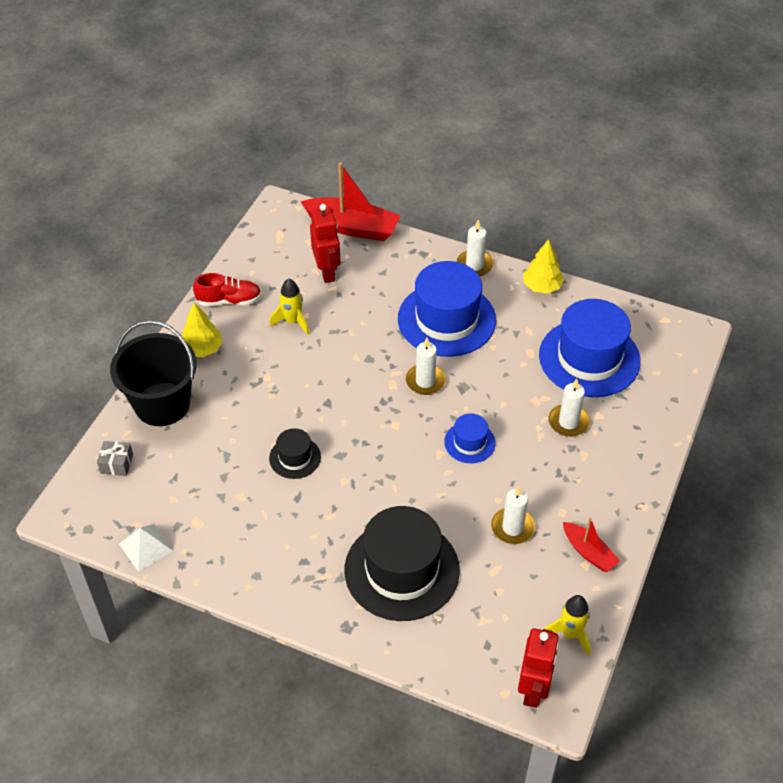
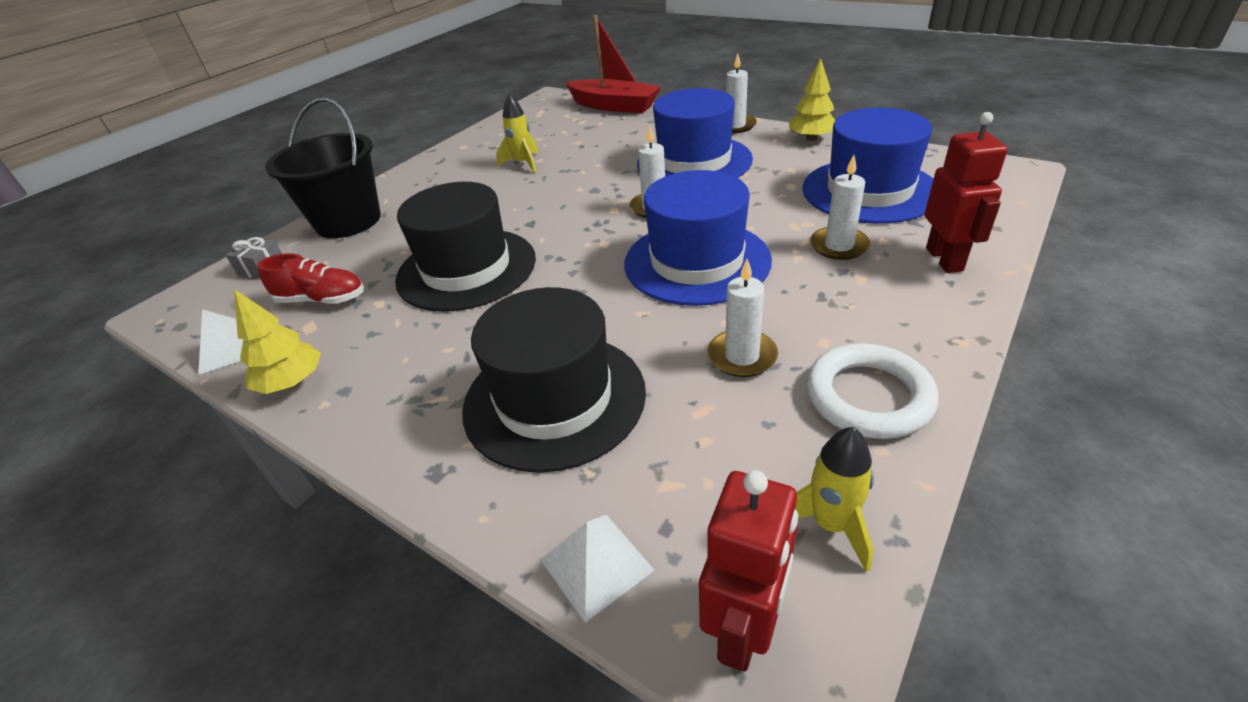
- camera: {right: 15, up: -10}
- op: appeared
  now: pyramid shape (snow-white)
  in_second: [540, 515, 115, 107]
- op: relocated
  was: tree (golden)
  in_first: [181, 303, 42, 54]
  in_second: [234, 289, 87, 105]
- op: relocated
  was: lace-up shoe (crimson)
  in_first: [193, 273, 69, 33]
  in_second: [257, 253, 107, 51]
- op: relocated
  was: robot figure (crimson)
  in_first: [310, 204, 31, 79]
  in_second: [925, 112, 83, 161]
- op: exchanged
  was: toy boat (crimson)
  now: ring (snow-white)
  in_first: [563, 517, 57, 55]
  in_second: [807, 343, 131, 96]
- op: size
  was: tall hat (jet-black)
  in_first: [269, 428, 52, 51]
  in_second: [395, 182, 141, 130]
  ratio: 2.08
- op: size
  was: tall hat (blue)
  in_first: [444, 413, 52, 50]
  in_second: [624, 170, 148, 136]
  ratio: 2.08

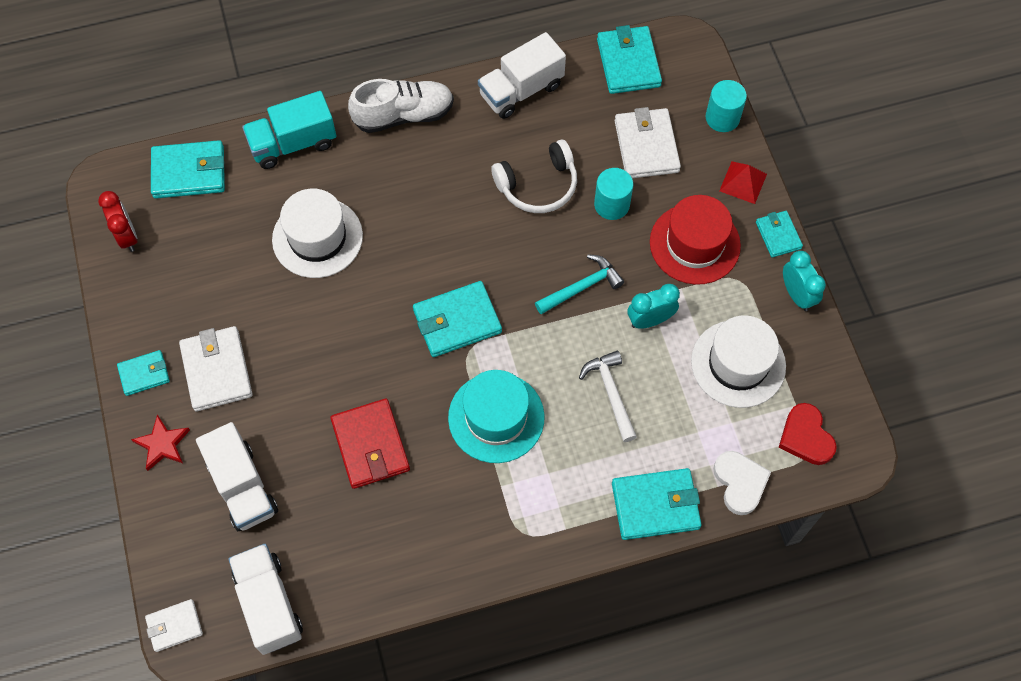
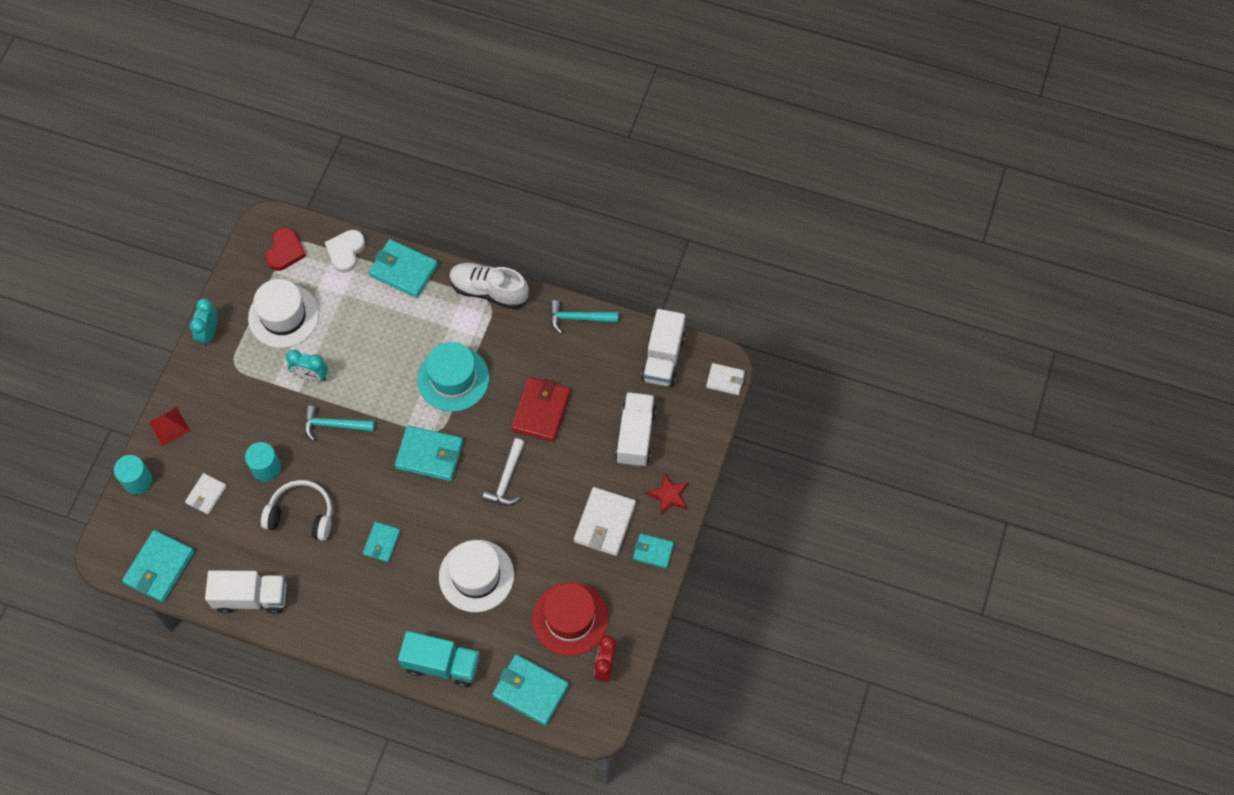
- camera: {right: -145, up: 0}
- op: appeared
  now: carpenter's hammer (turquoise)
  in_second: [550, 300, 68, 34]
- op: relocated
  was: lace-up shoe (snow-white)
  in_first: [348, 79, 106, 54]
  in_second: [449, 263, 80, 46]
- op: relocated
  was: carpenter's hammer (snow-white)
  in_first: [579, 351, 58, 91]
  in_second: [482, 438, 43, 67]
- op: relocated
  was: tall hat (crimson)
  in_first: [650, 195, 91, 90]
  in_second: [532, 582, 76, 74]
- op: relocated
  was: wallet (turquoise)
  in_first: [756, 211, 47, 46]
  in_second: [363, 522, 38, 40]
- op: size
  was: wallet (snow-white)
  in_first: [615, 107, 66, 71]
  in_second: [185, 473, 42, 41]
  ratio: 0.59

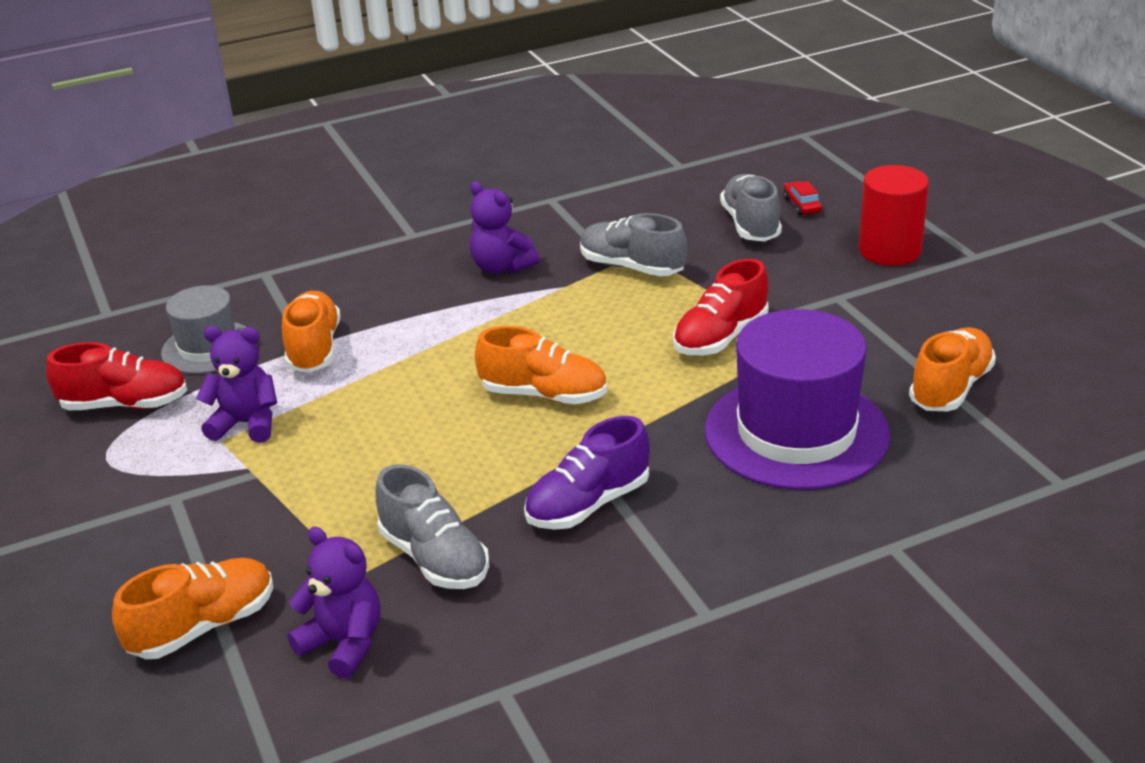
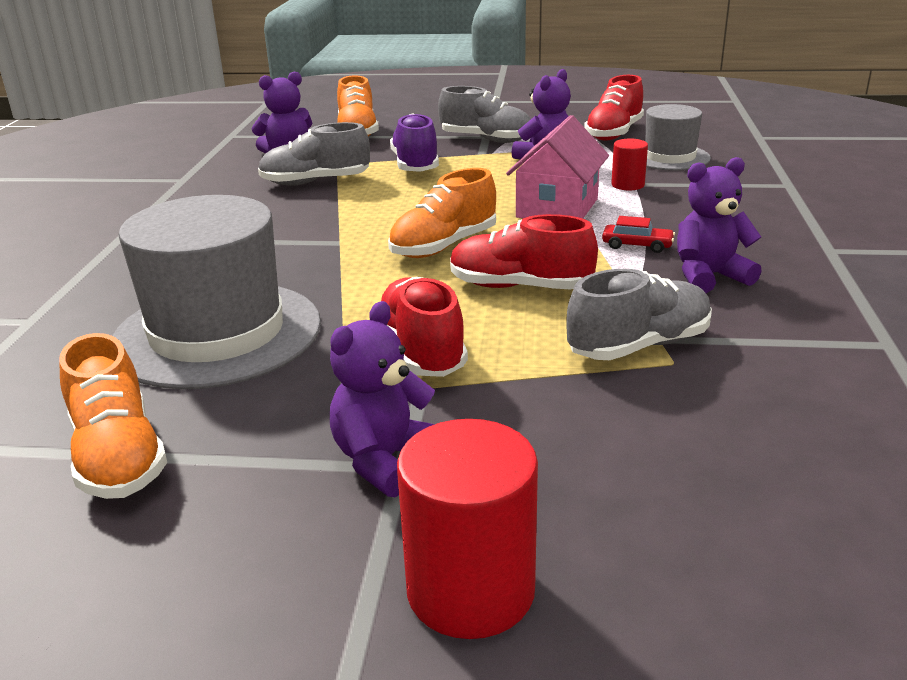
- camera: {right: 120, up: -5}
- op: appeared
  now: teddy (purple)
  in_second: [330, 301, 105, 196]
- op: appeared
  now: lace-up shoe (crimson)
  in_second: [450, 214, 148, 75]
- op: appeared
  now: house (pink)
  in_second: [506, 115, 103, 104]
- op: relocated
  was: lace-up shoe (purple)
  in_first: [524, 416, 126, 114]
  in_second: [390, 113, 49, 59]
- op: relocated
  was: lace-up shoe (grey)
  in_first: [720, 174, 62, 67]
  in_second: [438, 86, 93, 57]
- op: relocated
  was: car (crimson)
  in_first: [784, 181, 38, 34]
  in_second: [602, 216, 73, 37]
- op: exchanged
  was: lace-up shoe (orange-coloured)
  now: cylinder (crimson)
  in_first: [282, 291, 59, 82]
  in_second: [611, 139, 37, 52]
- op: colour
  was: tall hat (purple)
  now: tall hat (grey)
  in_first: [705, 309, 185, 181]
  in_second: [112, 195, 209, 194]

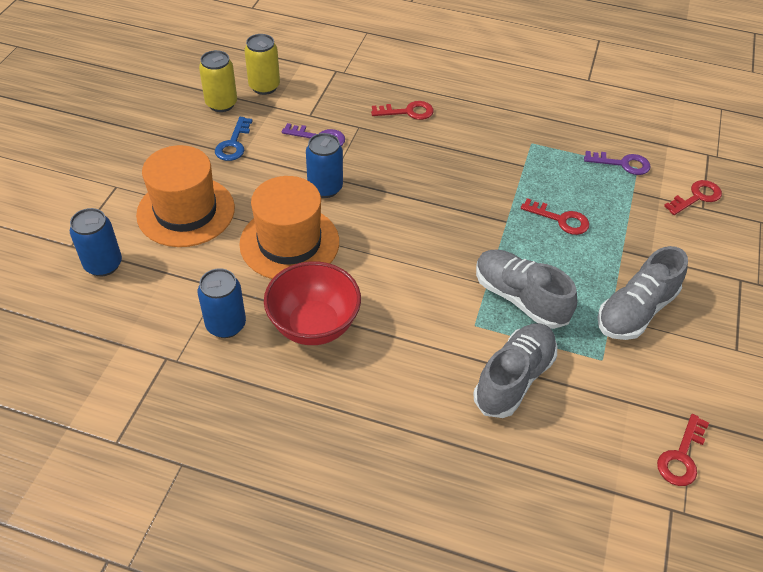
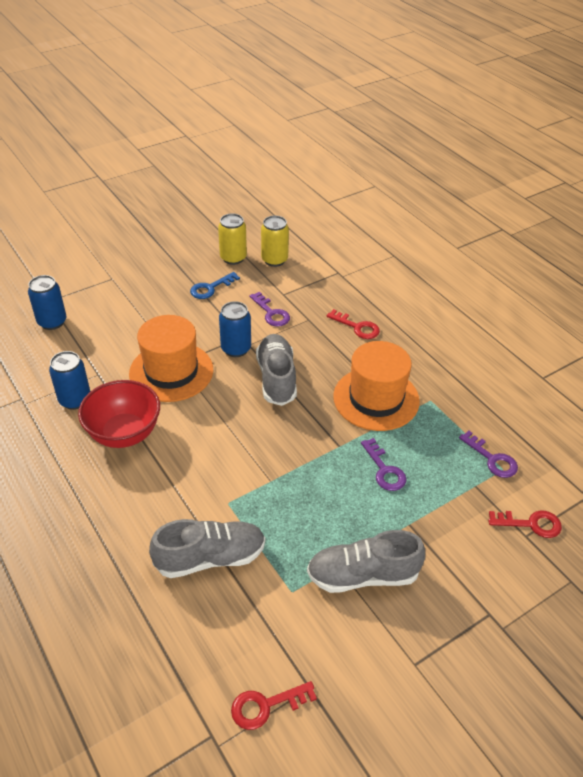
- camera: {right: 40, up: -5}
- op: relocated
  was: tall hat (orange-coloured)
  in_first: [136, 145, 99, 102]
  in_second: [333, 341, 87, 90]
- op: relocated
  was: lace-up shoe (grey)
  in_first: [476, 249, 101, 80]
  in_second: [256, 334, 41, 72]
- op: colour
  was: door key (crimson)
  now: door key (purple)
  in_first: [521, 198, 68, 37]
  in_second: [361, 438, 46, 53]

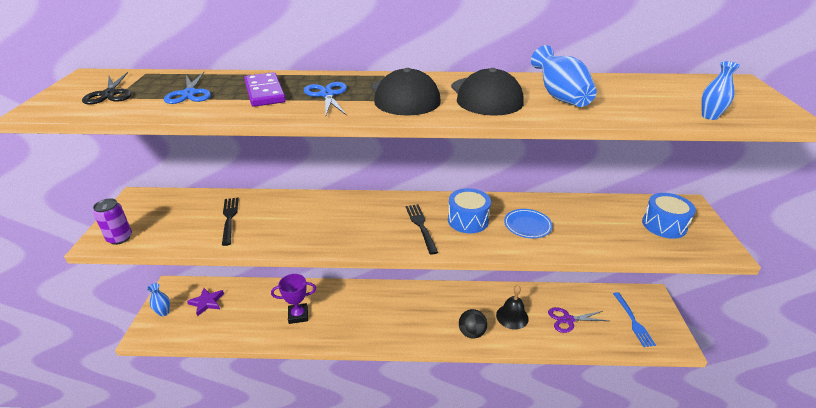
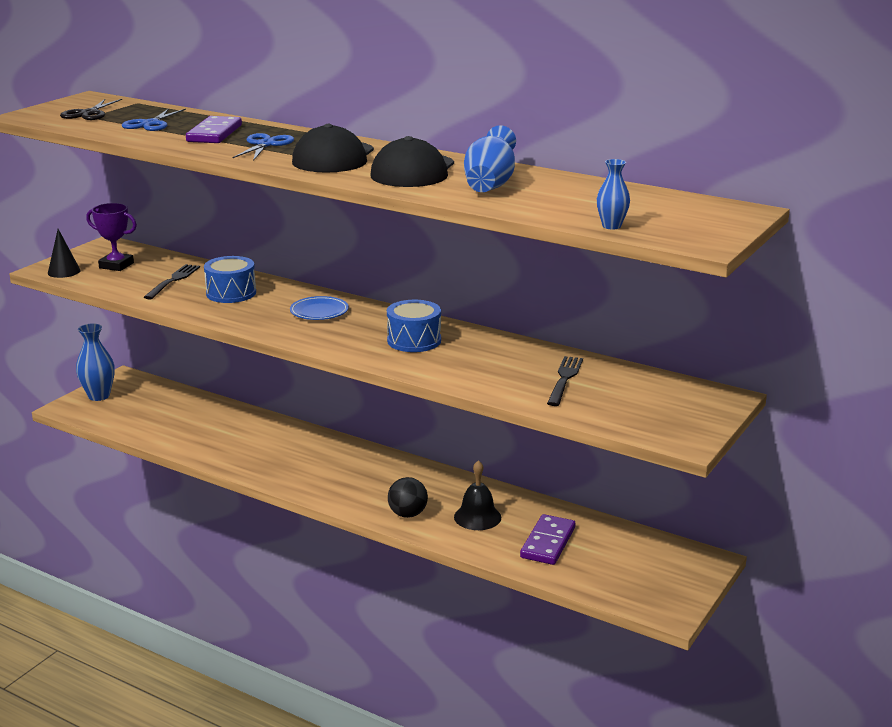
- camera: {right: 30, up: -10}
- op: missing
  was: star (purple)
  in_first: [187, 288, 37, 28]
- op: missing
  was: table fork (blue)
  in_first: [613, 292, 43, 55]
- op: relocated
  was: award cup (purple)
  in_first: [271, 274, 45, 50]
  in_second: [86, 203, 51, 68]
- op: relocated
  was: table fork (jet-black)
  in_first: [406, 204, 32, 51]
  in_second: [547, 356, 36, 50]
- op: relocated
  was: plate (blue)
  in_first: [504, 209, 49, 29]
  in_second: [290, 296, 59, 24]
- op: relocated
  was: toy drum (blue)
  in_first: [642, 193, 54, 46]
  in_second: [204, 256, 52, 47]
- op: exchanged
  was: tin (purple)
  now: cone shape (jet-black)
  in_first: [93, 199, 39, 46]
  in_second: [48, 229, 33, 49]
- op: exchanged
  was: shears (purple)
  now: domino (purple)
  in_first: [548, 307, 60, 26]
  in_second: [520, 514, 55, 51]
- op: size
  was: tall vase (blue)
  in_first: [147, 283, 23, 33]
  in_second: [76, 323, 39, 78]
  ratio: 1.67

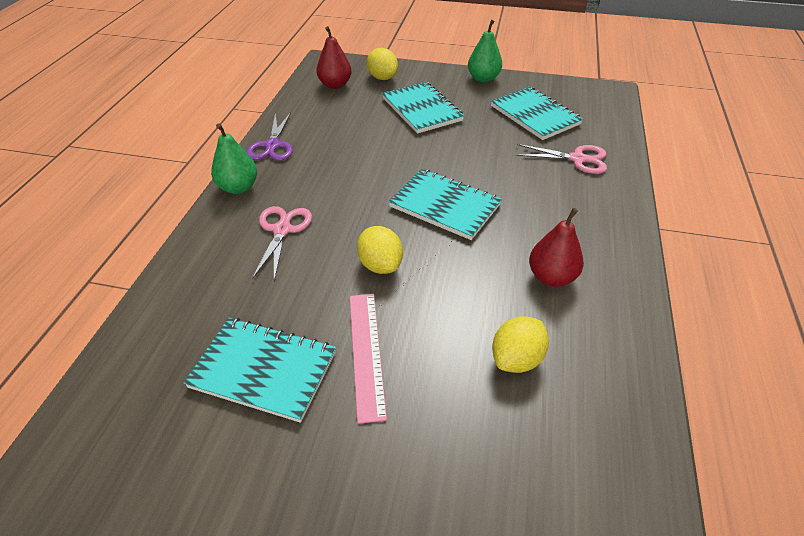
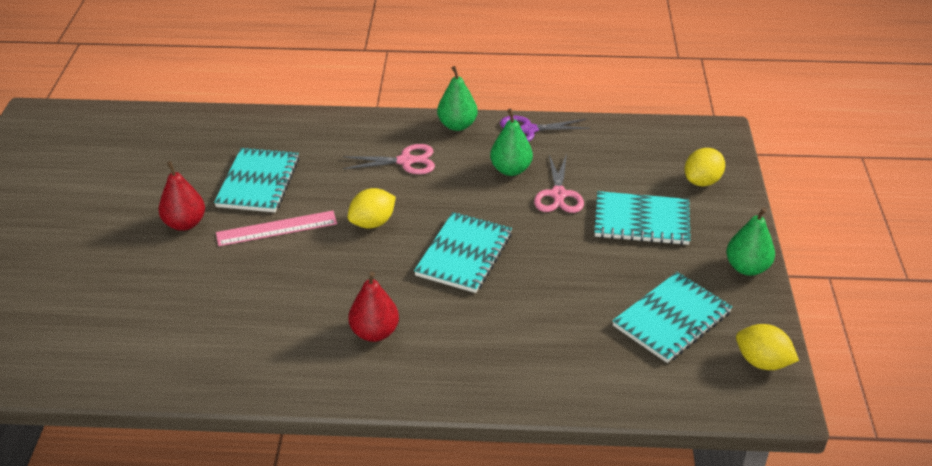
- camera: {right: 80, up: -5}
- op: appeared
  now: toy pear (leaf-green)
  in_second: [490, 109, 43, 67]
- op: relocated
  was: toy pear (crimson)
  in_first: [316, 26, 36, 63]
  in_second: [158, 161, 47, 70]
- op: relocated
  was: lemon (golden)
  in_first: [492, 316, 57, 57]
  in_second: [736, 324, 63, 46]
- op: relocated
  was: shears (pink)
  in_first: [516, 144, 91, 30]
  in_second: [534, 154, 50, 59]
- op: spun
  was: notepad (turquoise)
  in_first: [382, 82, 82, 52]
  in_second: [594, 191, 97, 54]
  clockwise: 45

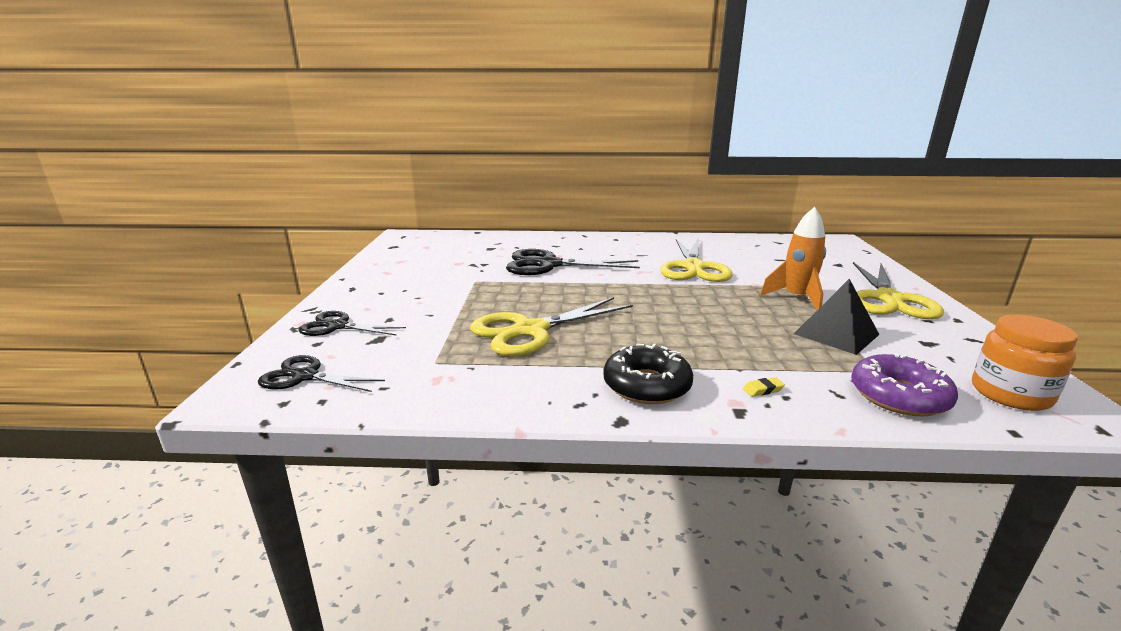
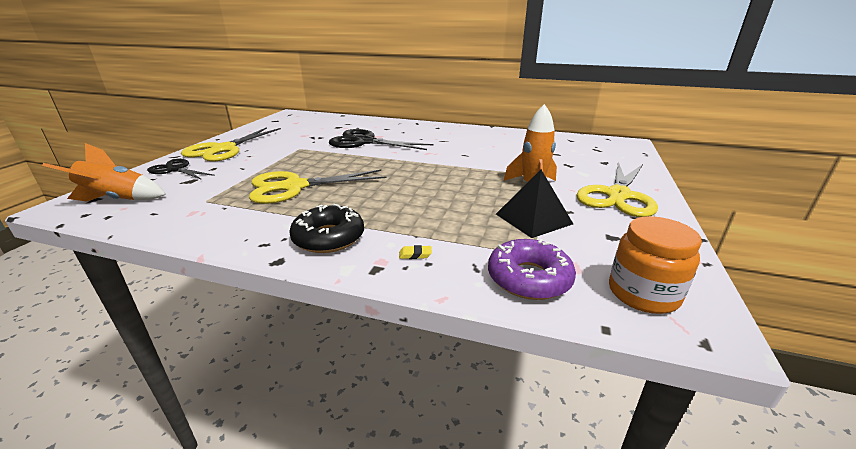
- camera: {right: 15, up: 5}
- op: relocated
  was: shears (golden)
  in_first: [660, 239, 73, 43]
  in_second: [181, 127, 100, 35]
- op: exchanged
  was: shears (jet-black)
  now: spaceship (orange-coloured)
  in_first: [258, 355, 127, 37]
  in_second: [42, 143, 124, 59]

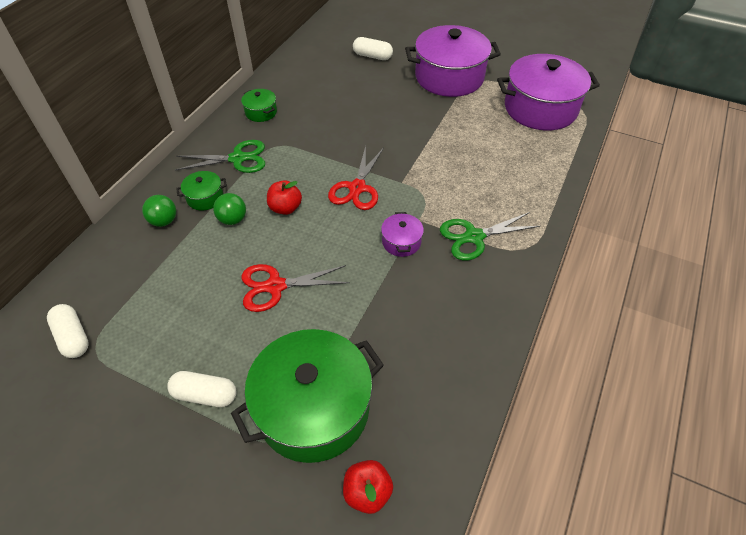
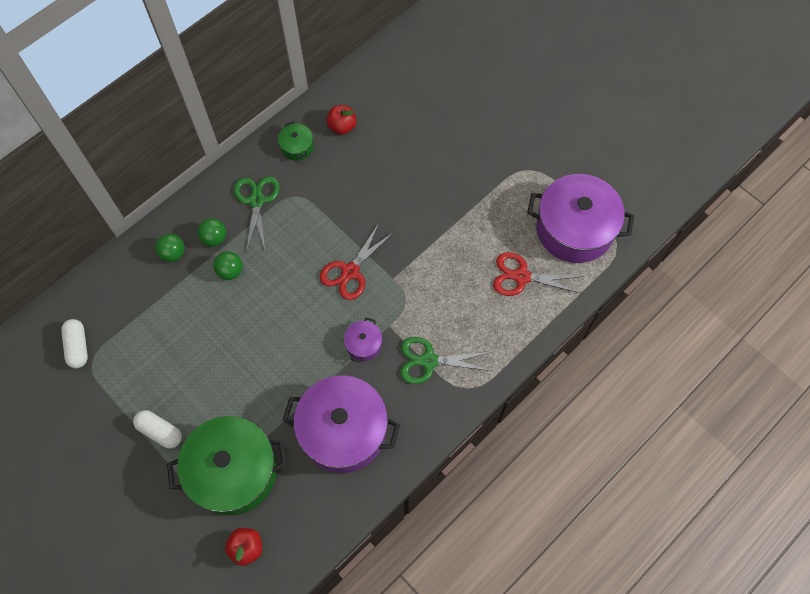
- camera: {right: 20, up: 15}
- op: missing
  was: pill shape (snow-white)
  in_first: [353, 37, 40, 23]
- op: relocated
  was: shears (crimson)
  in_first: [241, 264, 109, 48]
  in_second: [493, 252, 91, 44]
- op: relocated
  was: apple fruit (crimson)
  in_first: [267, 180, 35, 35]
  in_second: [326, 105, 31, 30]
- op: relocated
  was: stockpot (purple)
  in_first: [405, 25, 96, 72]
  in_second: [283, 375, 117, 98]
- op: exchanged
  was: stockpot (leaf-green)
  now: play ball (leaf-green)
  in_first: [176, 171, 51, 39]
  in_second: [197, 218, 29, 29]
- op: spun
  was: shears (leaf-green)
  in_first: [175, 140, 90, 33]
  in_second: [234, 176, 46, 77]
  clockwise: -105

